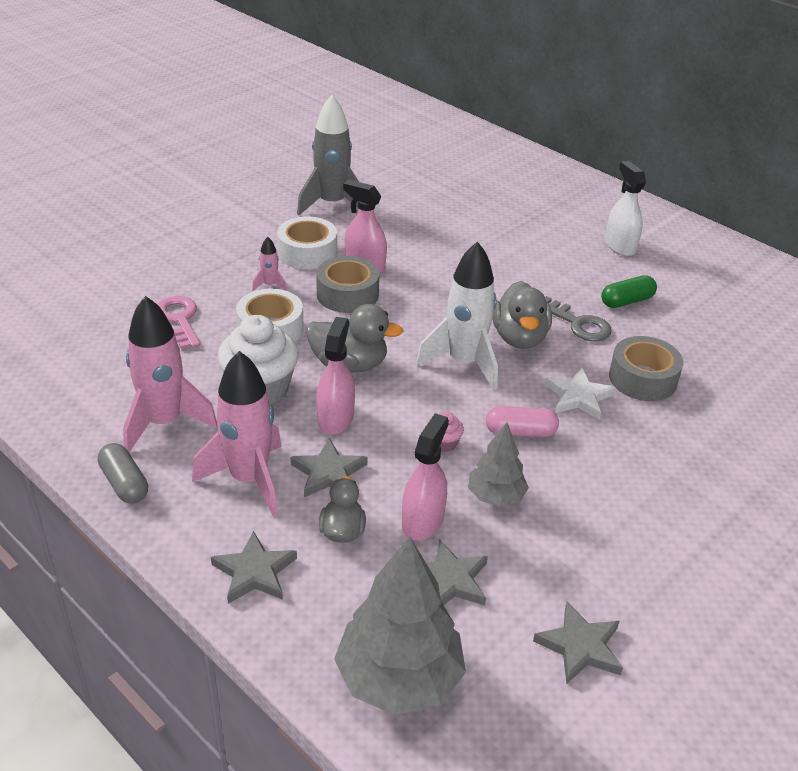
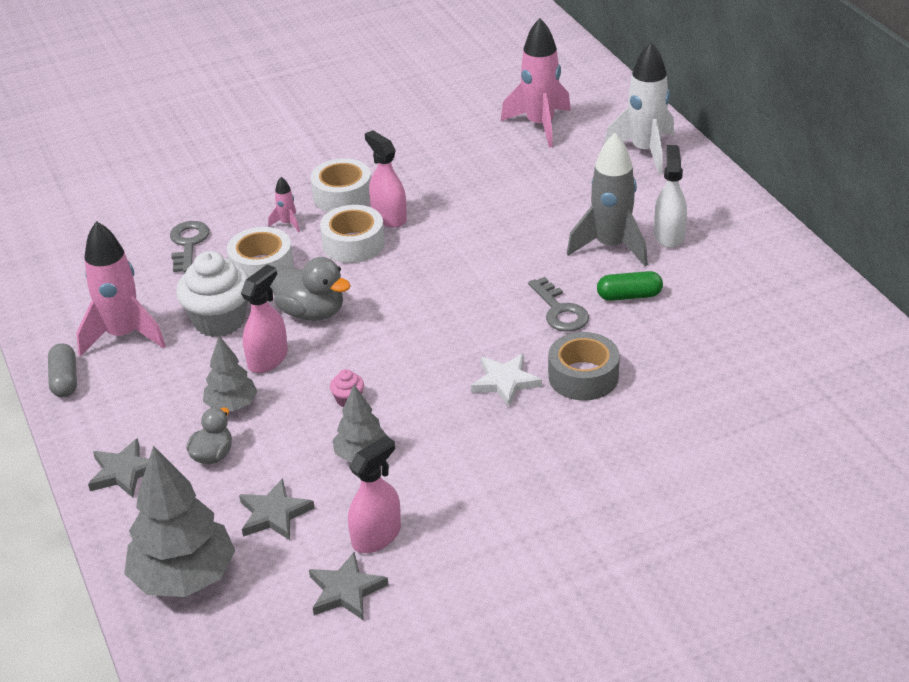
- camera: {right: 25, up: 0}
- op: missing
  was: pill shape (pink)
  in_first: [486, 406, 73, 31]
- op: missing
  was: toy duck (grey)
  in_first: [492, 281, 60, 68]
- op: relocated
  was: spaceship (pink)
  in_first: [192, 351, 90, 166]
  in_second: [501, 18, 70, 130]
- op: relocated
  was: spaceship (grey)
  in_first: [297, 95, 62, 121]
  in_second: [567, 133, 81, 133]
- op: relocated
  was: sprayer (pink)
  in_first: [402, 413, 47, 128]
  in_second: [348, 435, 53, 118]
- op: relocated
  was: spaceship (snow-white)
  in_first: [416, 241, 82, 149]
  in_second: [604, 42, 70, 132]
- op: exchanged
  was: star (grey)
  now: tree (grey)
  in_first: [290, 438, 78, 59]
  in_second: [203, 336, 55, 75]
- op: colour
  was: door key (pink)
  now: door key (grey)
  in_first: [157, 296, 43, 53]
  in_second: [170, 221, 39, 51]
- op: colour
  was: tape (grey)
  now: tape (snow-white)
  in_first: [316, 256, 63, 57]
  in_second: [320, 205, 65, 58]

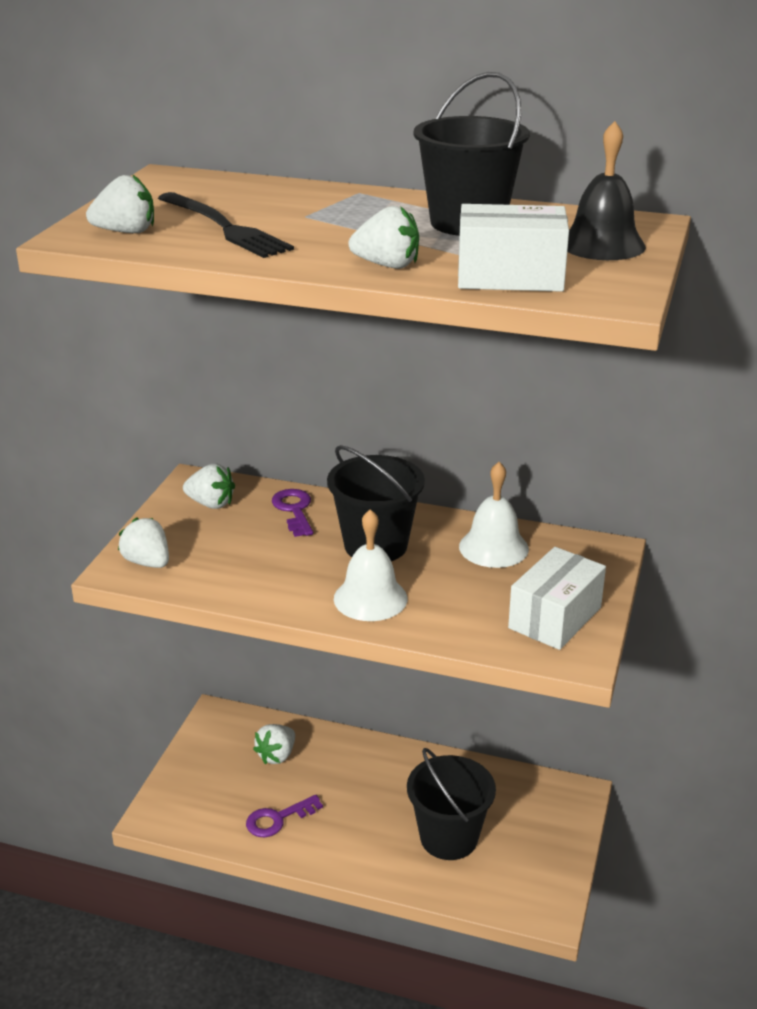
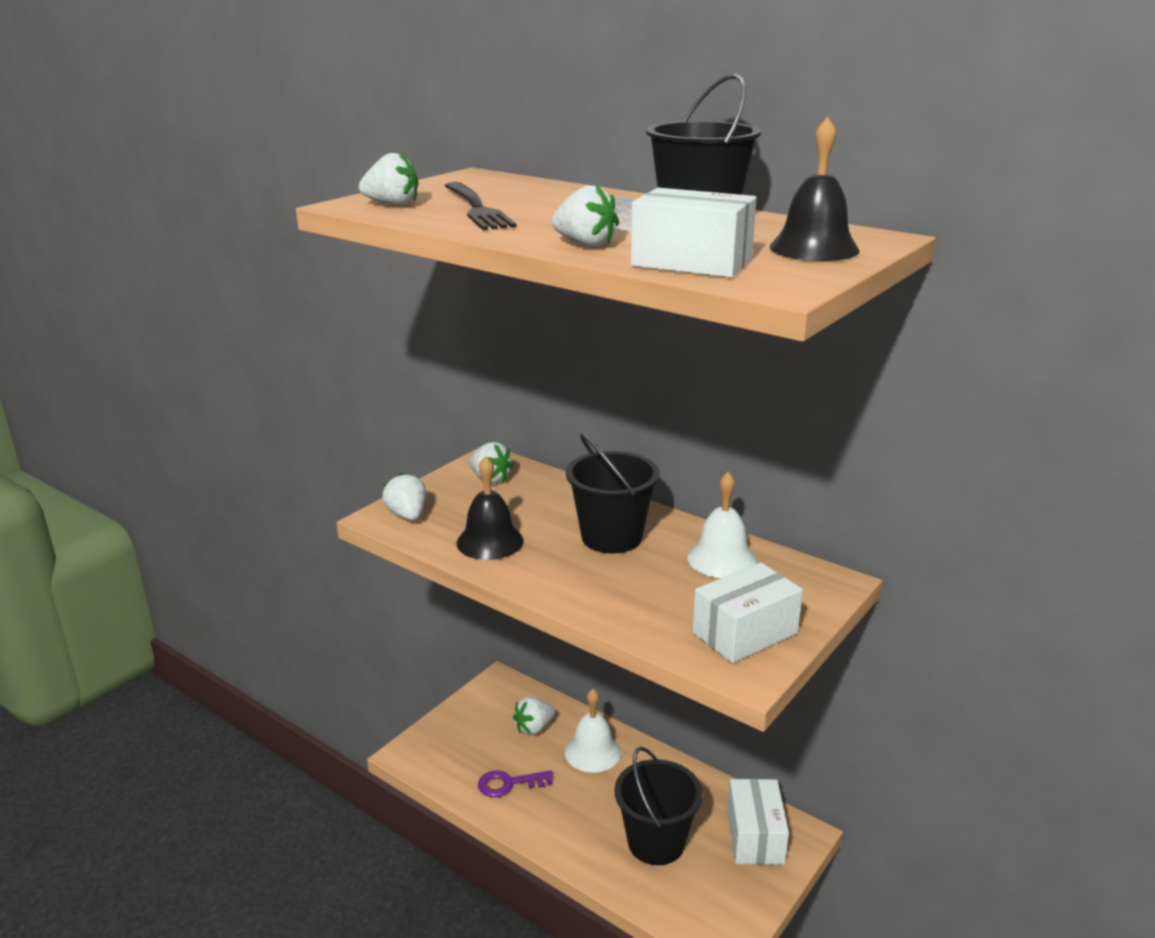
- camera: {right: 20, up: -5}
- op: missing
  was: door key (purple)
  in_first: [272, 489, 41, 48]
- op: appeared
  now: hand bell (jet-black)
  in_second: [457, 456, 67, 104]
- op: appeared
  now: package (snow-white)
  in_second: [727, 779, 62, 85]
- op: relocated
  was: hand bell (snow-white)
  in_first: [334, 509, 74, 112]
  in_second: [565, 689, 56, 84]

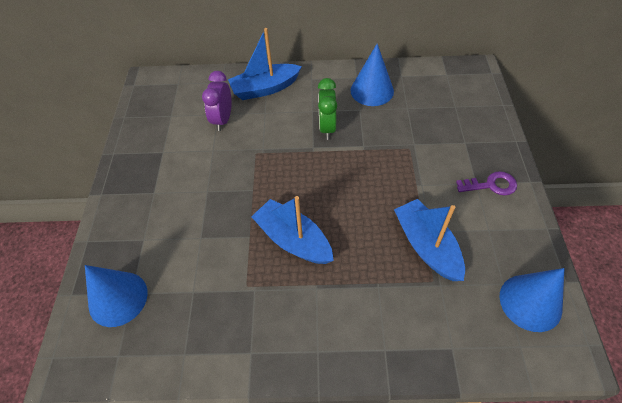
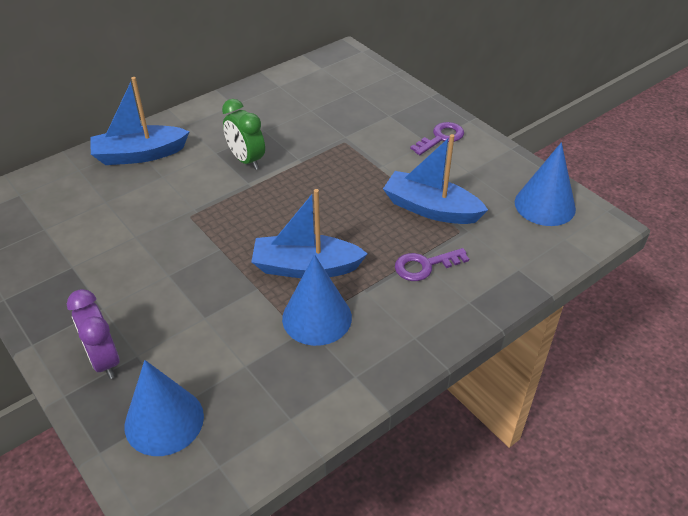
- camera: {right: -40, up: -10}
- op: appeared
  now: door key (purple)
  in_second: [395, 248, 74, 33]
- op: relocated
  was: clock (purple)
  in_first: [202, 71, 30, 60]
  in_second: [67, 289, 53, 90]
- op: relocated
  was: cone shape (blue)
  in_first: [350, 44, 44, 62]
  in_second: [282, 254, 70, 92]
- op: spun
  was: toy boat (blue)
  in_first: [228, 28, 74, 72]
  in_second: [90, 77, 100, 88]
  clockwise: 45

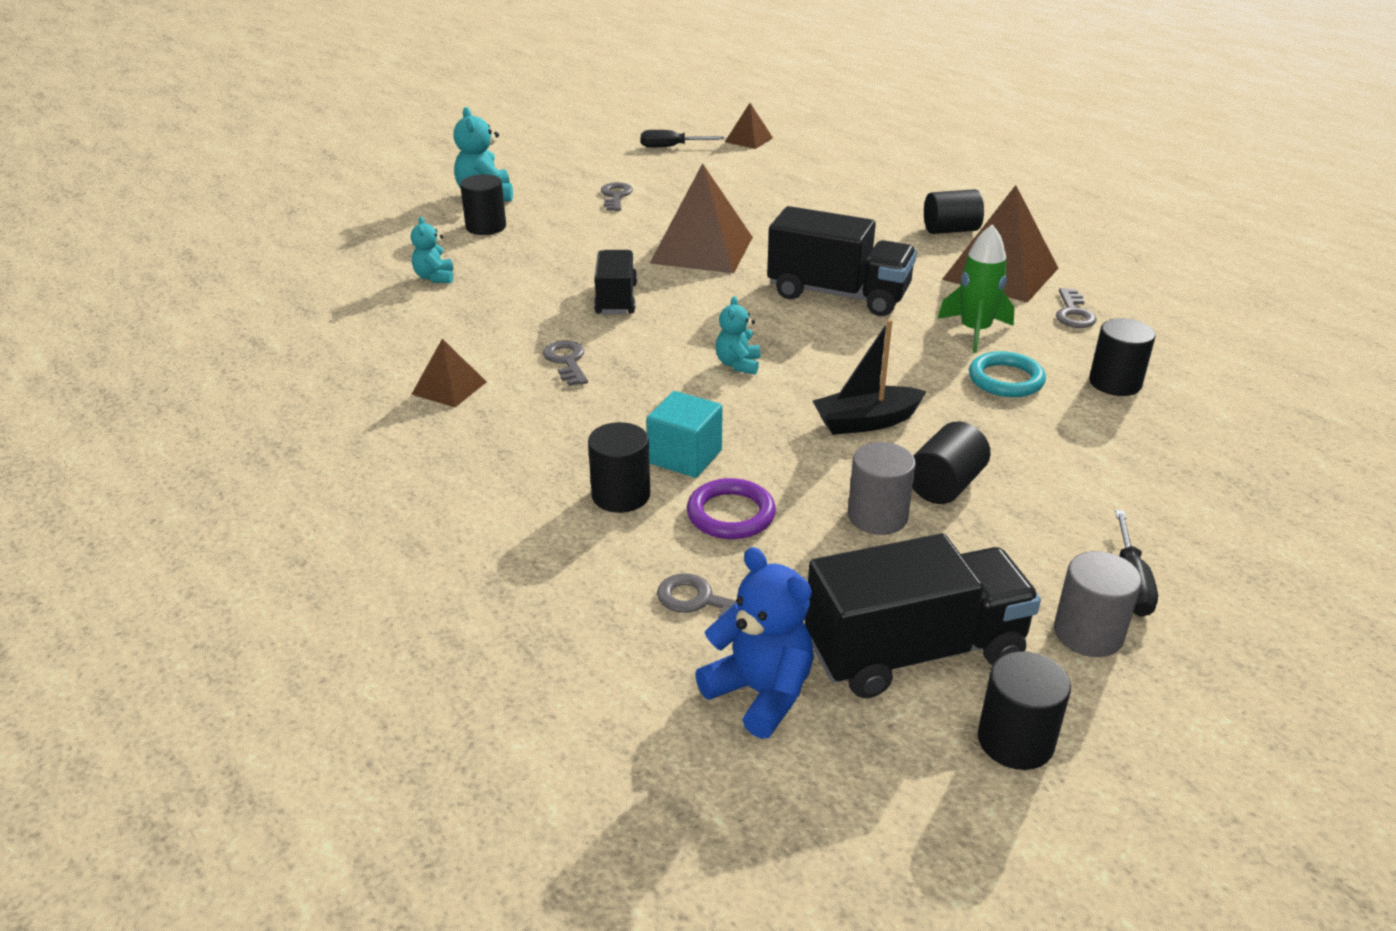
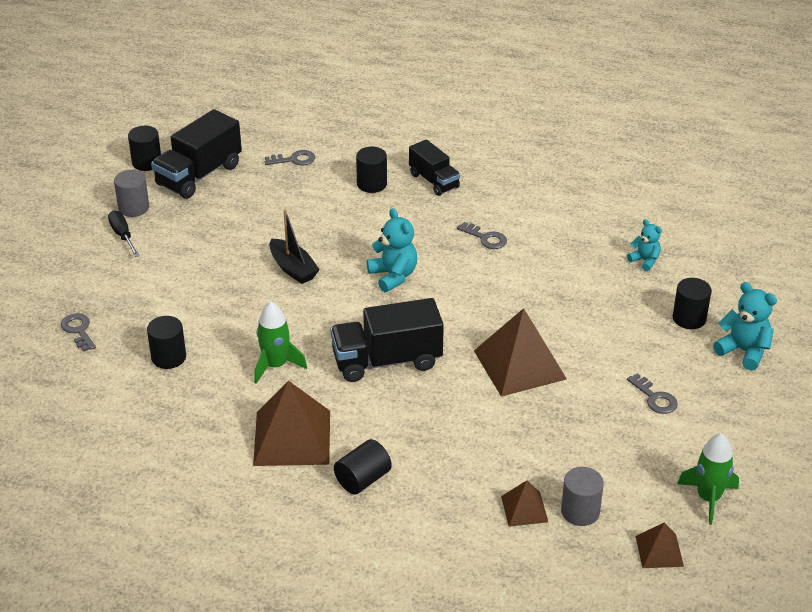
- camera: {right: 145, up: 5}
- op: missing
  was: cube (turquoise)
  in_first: [646, 391, 77, 87]
- op: missing
  was: ring (purple)
  in_first: [687, 478, 89, 61]
- op: missing
  was: teddy (blue)
  in_first: [695, 547, 119, 192]
- op: missing
  was: cylinder (jet-black)
  in_first: [912, 421, 79, 83]
- op: missing
  was: ring (turquoise)
  in_first: [969, 351, 77, 46]
- op: relocated
  was: pyramid shape (russet)
  in_first: [412, 339, 75, 68]
  in_second: [501, 480, 47, 47]
- op: relocated
  was: toy truck (jet-black)
  in_first: [594, 250, 43, 64]
  in_second: [409, 139, 51, 57]
- op: relocated
  was: cylinder (grey)
  in_first: [848, 442, 68, 93]
  in_second: [561, 467, 43, 59]
- op: relocated
  was: door key (grey)
  in_first: [1056, 288, 41, 40]
  in_second: [61, 313, 35, 39]
- op: exchanged
  was: hand screwdriver (jet-black)
  now: spaceship (leaf-green)
  in_first: [641, 130, 83, 17]
  in_second: [677, 433, 62, 92]
- op: spun
  was: toy boat (jet-black)
  in_first: [813, 319, 114, 116]
  in_second: [269, 210, 51, 74]
  clockwise: 105
- op: size
  was: teddy (turquoise)
  in_first: [716, 296, 44, 79]
  in_second: [367, 208, 50, 84]
  ratio: 1.6

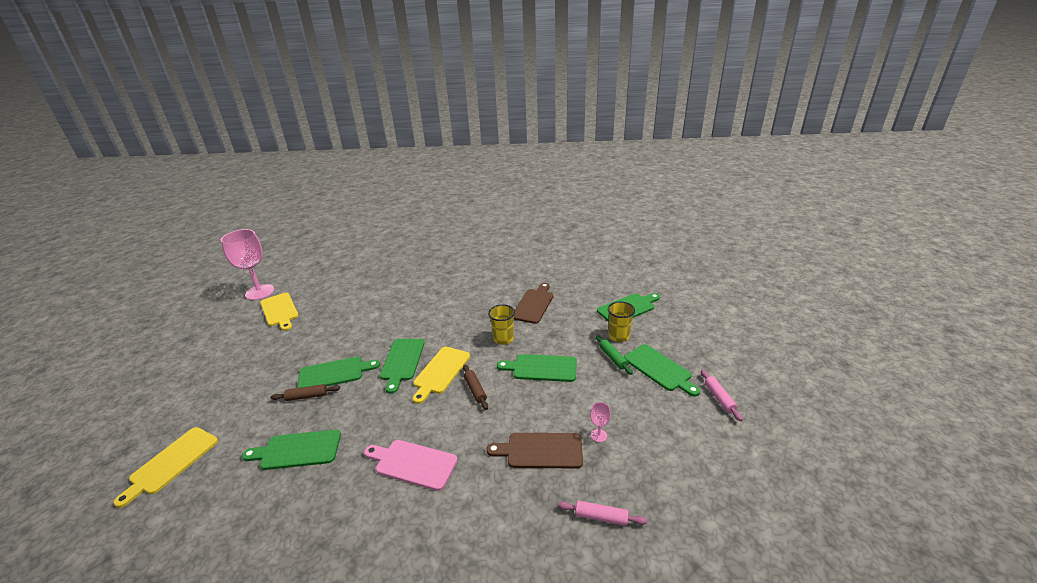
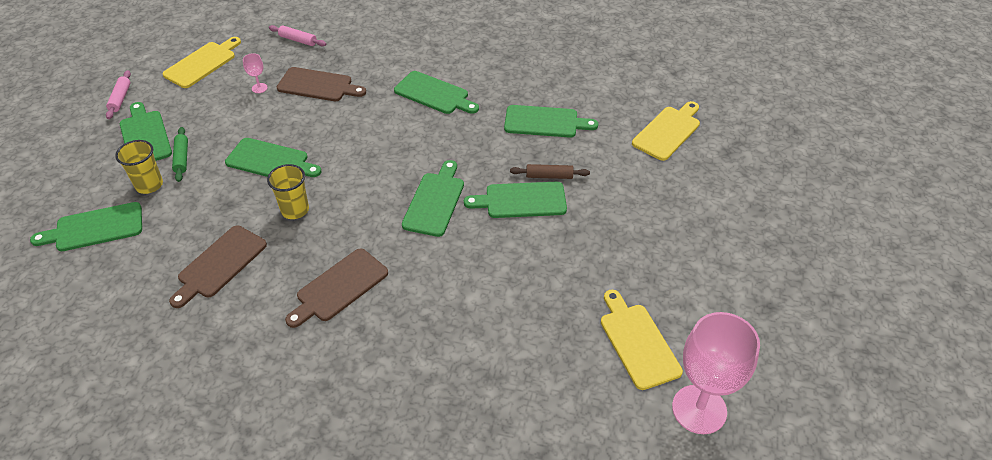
- camera: {right: -170, up: 15}
- op: missing
  was: rolling pin (russet)
  in_first: [463, 365, 25, 45]
- op: appeared
  now: bread board (russet)
  in_second: [285, 248, 103, 80]
- op: relocated
  was: bread board (golden)
  in_first: [413, 347, 57, 57]
  in_second: [162, 37, 79, 51]
- op: colour
  was: bread board (pink)
  now: bread board (leaf-green)
  in_first: [364, 440, 94, 51]
  in_second: [394, 71, 85, 43]

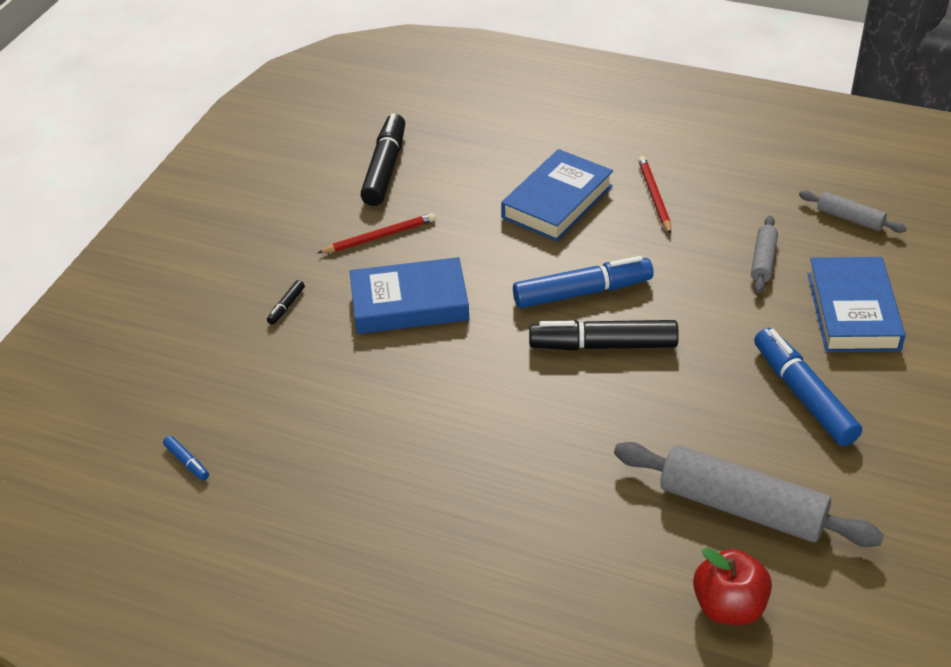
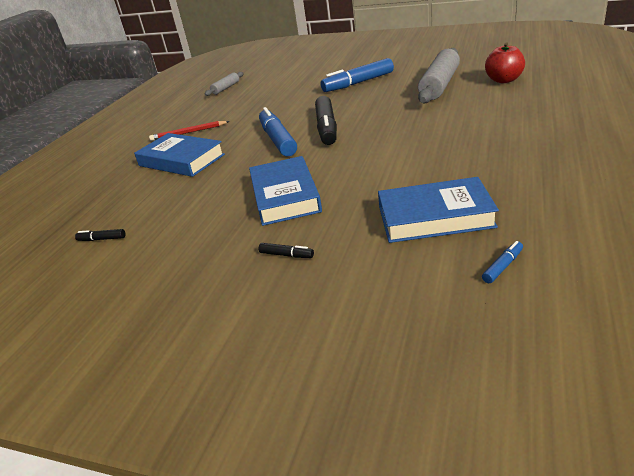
- camera: {right: -90, up: -10}
- op: missing
  was: pencil (crimson)
  in_first: [318, 213, 118, 40]
- op: missing
  was: rolling pin (grey)
  in_first: [751, 216, 27, 77]
- op: relocated
  was: hardback (blue)
  in_first: [808, 257, 97, 95]
  in_second: [378, 177, 121, 66]
- op: size
  was: marker pen (jet-black)
  in_first: [360, 113, 45, 93]
  in_second: [75, 229, 50, 12]
  ratio: 0.42

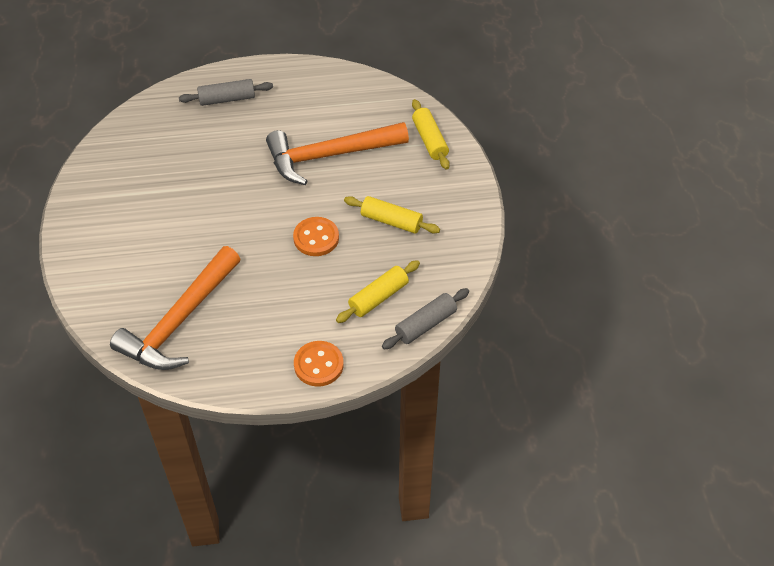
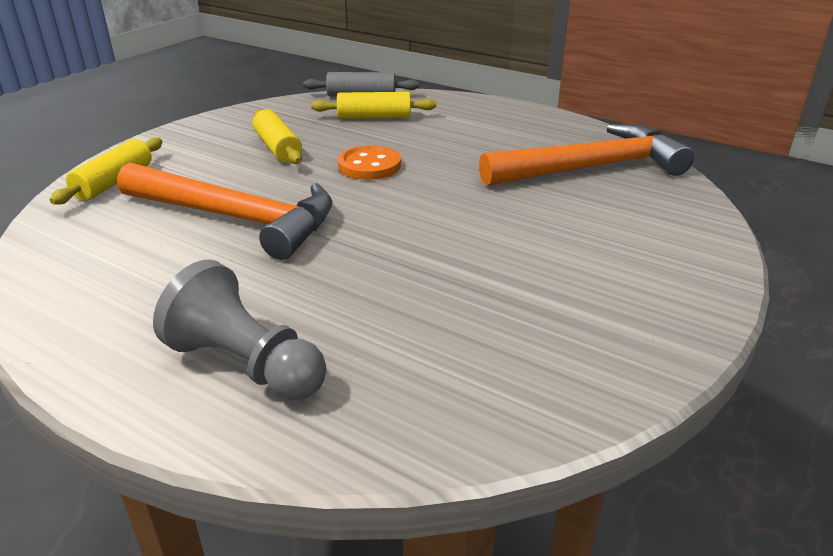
- camera: {right: -140, up: -20}
- op: missing
  was: shirt button (orange-coloured)
  in_first: [294, 341, 50, 46]
- op: exchanged
  was: rolling pin (grey)
  now: pawn (grey)
  in_first: [179, 79, 94, 27]
  in_second: [153, 259, 173, 141]

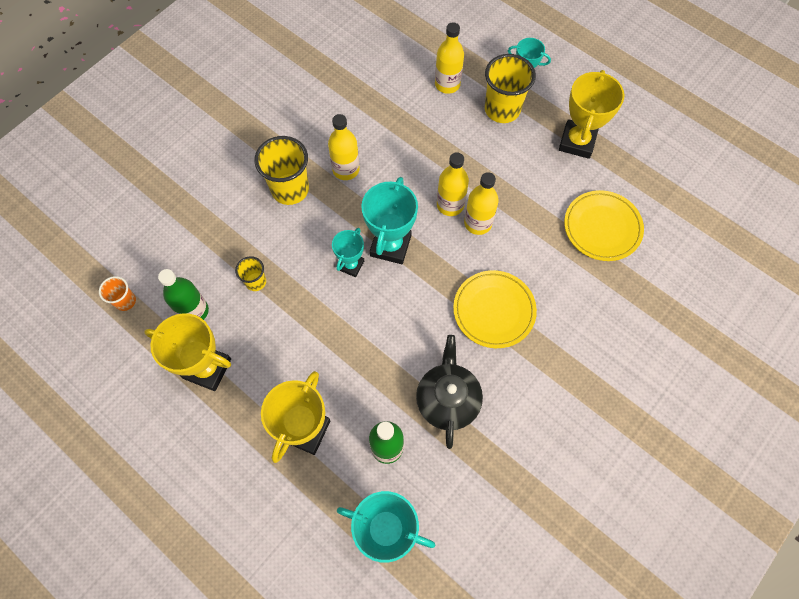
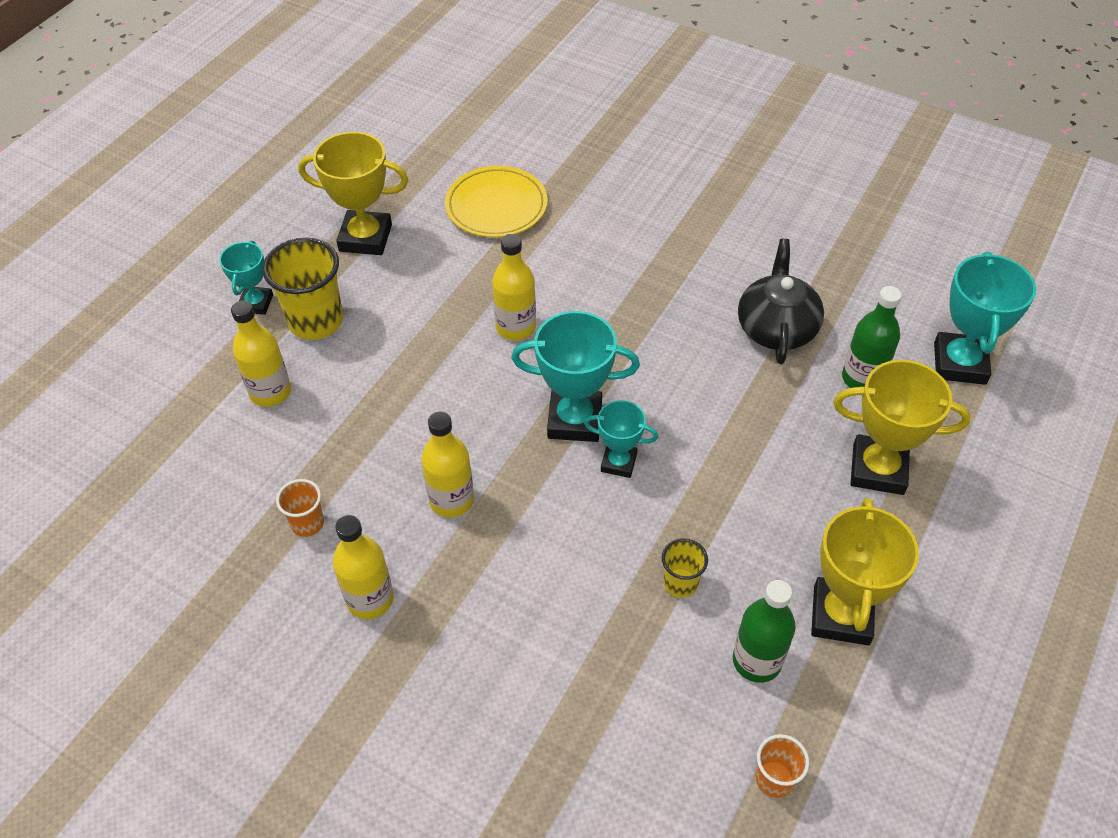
- camera: {right: -100, up: -15}
- op: missing
  was: cup (golden)
  in_first: [254, 136, 55, 69]
- op: missing
  was: plate (golden)
  in_first: [453, 270, 84, 78]
- op: appeared
  now: cup (orange-coloured)
  in_second: [276, 479, 48, 58]
- op: relocated
  was: bottle (golden)
  in_first: [437, 152, 32, 64]
  in_second: [333, 515, 61, 104]
- op: spun
  was: tea pot (jet-black)
  in_first: [416, 335, 67, 114]
  in_second: [738, 239, 86, 125]
  clockwise: 105

